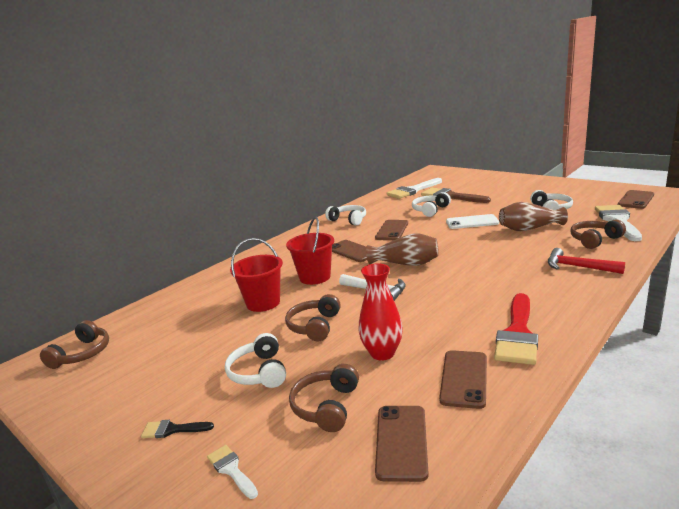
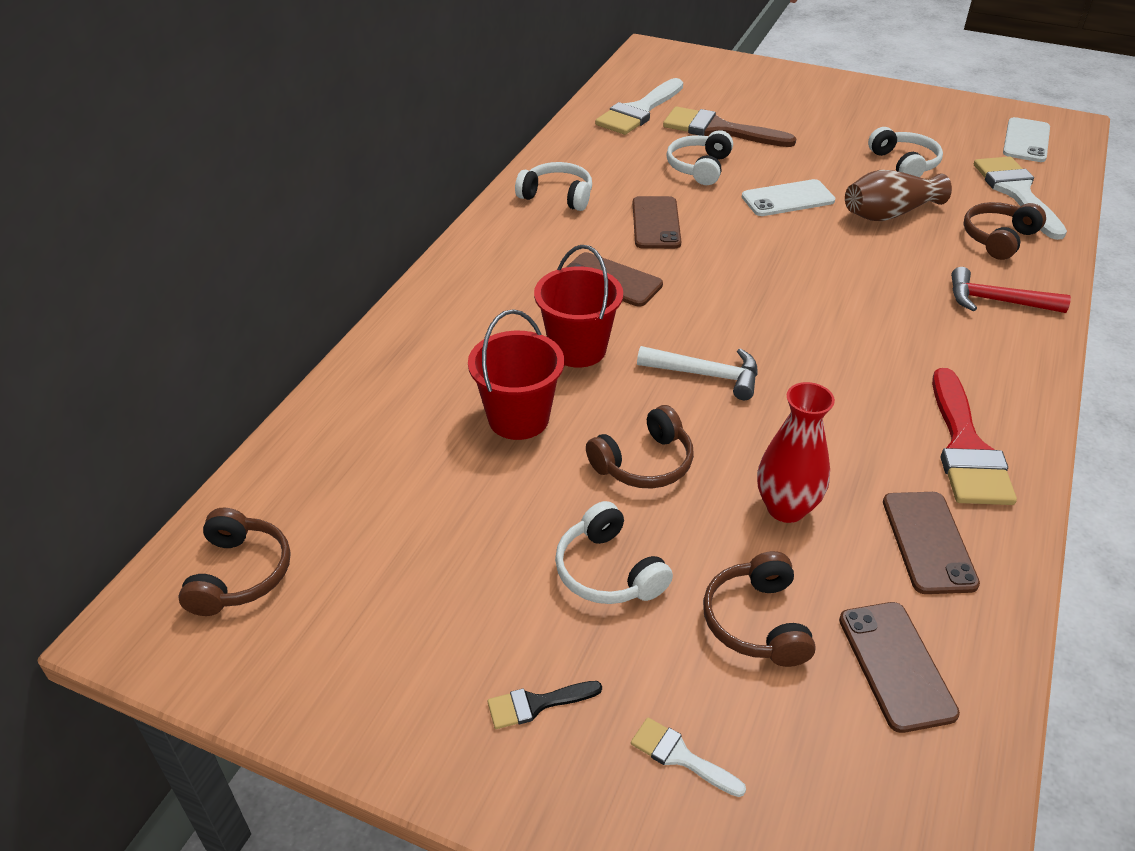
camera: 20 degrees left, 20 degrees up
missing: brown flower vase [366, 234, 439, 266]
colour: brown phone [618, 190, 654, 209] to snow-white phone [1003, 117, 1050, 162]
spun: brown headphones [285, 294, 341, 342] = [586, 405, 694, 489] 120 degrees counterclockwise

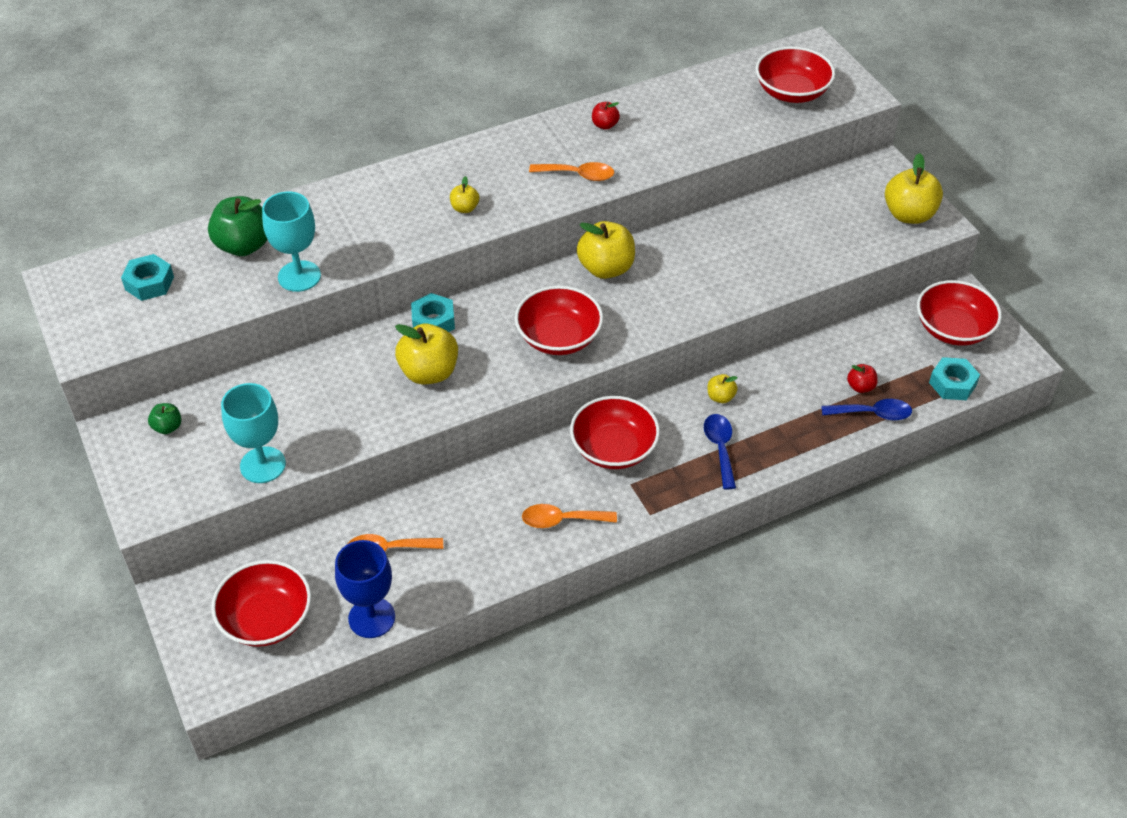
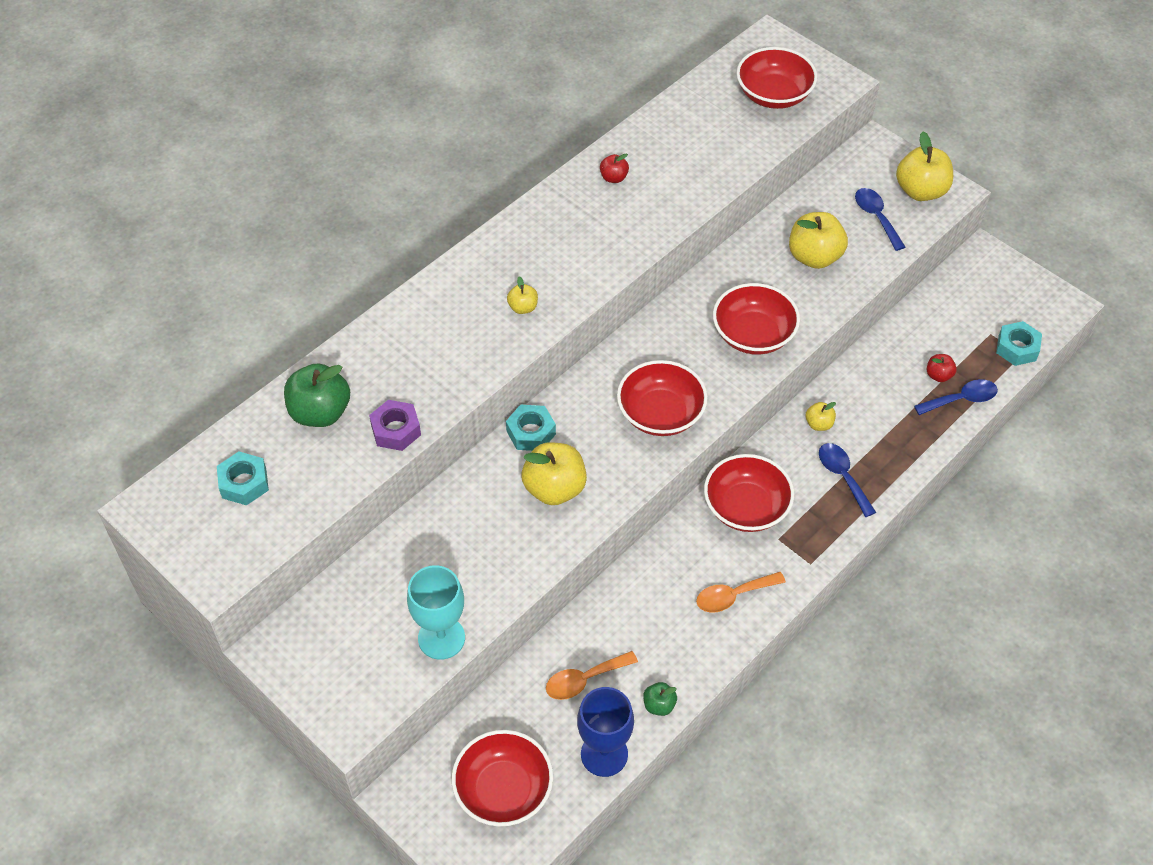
camera: 20 degrees left, 5 degrees up
missing: orange-coloured spoon [529, 162, 614, 181]
appeared: blue spoon [855, 188, 905, 251]
relocated: emerald toy apple [148, 403, 181, 434] to [643, 682, 677, 716]; bright yellow toy apple [577, 221, 635, 279] to [789, 212, 848, 269]; scarlet bowl [917, 280, 1002, 346] to [713, 283, 800, 355]
exchanged: turquoise chalice [262, 192, 321, 292] to violet nut [369, 400, 421, 451]

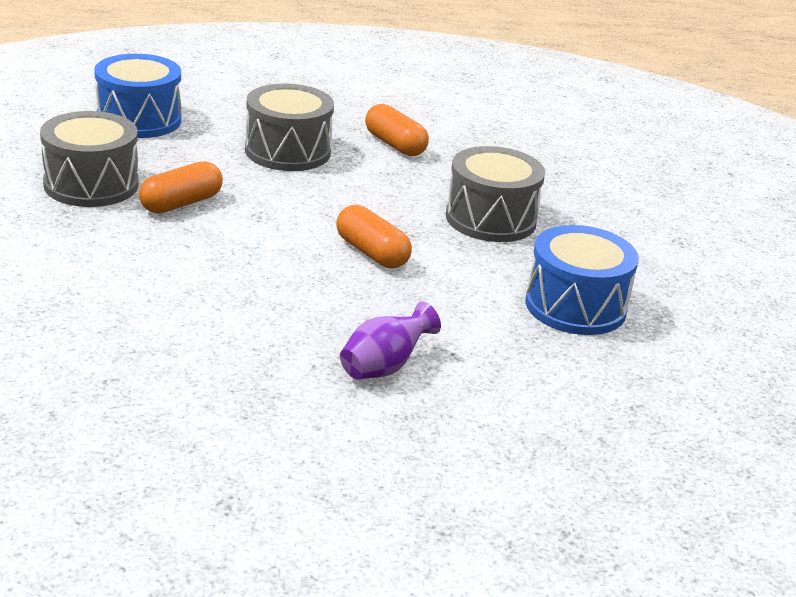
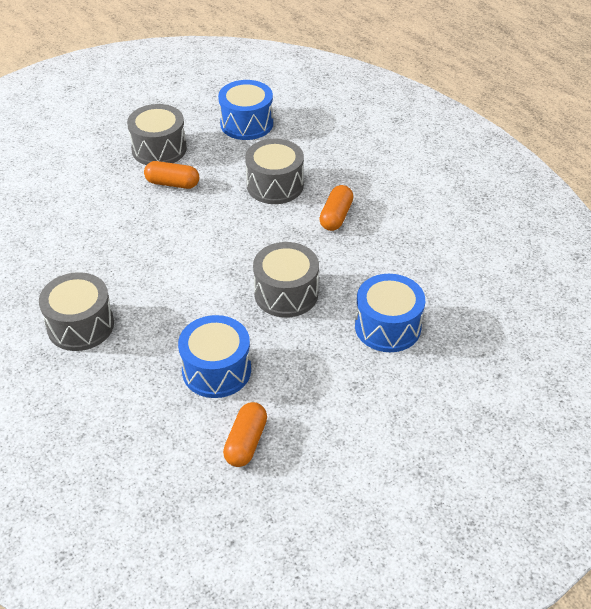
camera: 60 degrees right, 15 degrees up
appeared: blue drum [355, 274, 425, 352]
relocated: orange-coloured capsule [336, 205, 412, 268] to [223, 402, 267, 467]
exchanged: violet flower vase [340, 301, 441, 379] to ash-grey drum [39, 272, 114, 351]

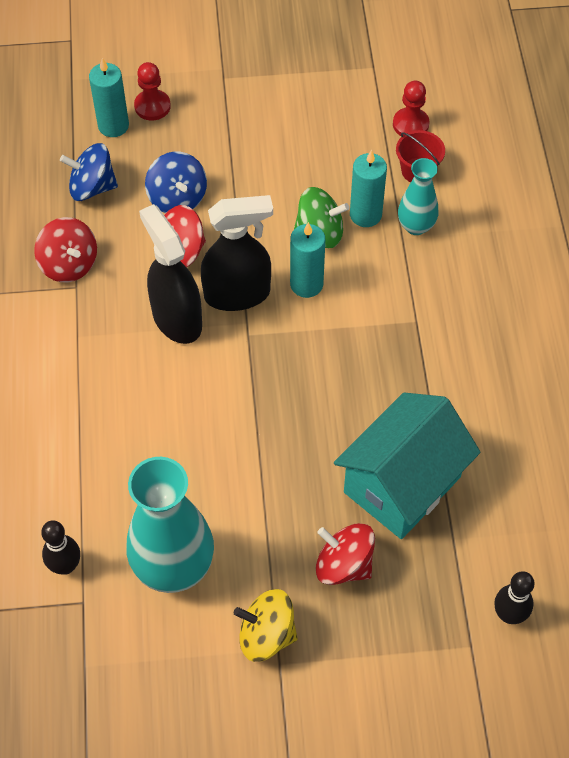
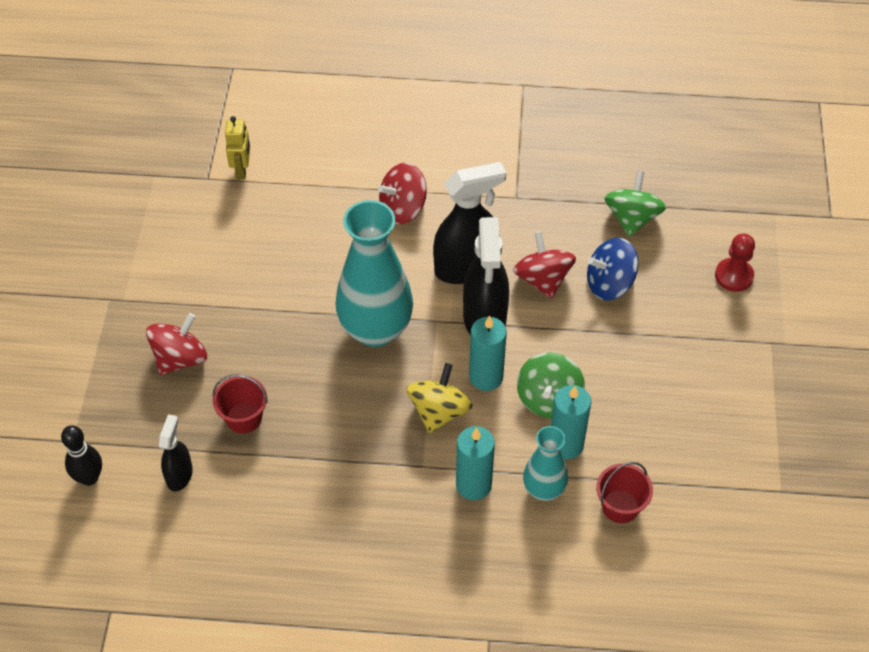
camera: 100 degrees right, 5 degrees down
missing: scarlet pawn [393, 81, 430, 136]
appeared: jet-black spray cleaner [159, 414, 193, 491]
relocated: scarlet toy top [34, 217, 97, 282] to [378, 163, 427, 224]; turquoise pillar candle [89, 58, 129, 137] to [456, 426, 495, 500]; turquoise flower vase [127, 457, 214, 593] to [336, 200, 413, 347]; bright yellow toy top [234, 589, 298, 662] to [406, 363, 473, 433]
exchanged: jet-black bowling pin [41, 520, 80, 575] to bright yellow robot [225, 116, 250, 179]; turquoise toy house [334, 393, 480, 539] to scarlet pail [212, 375, 268, 434]
colour: blue toy top [60, 143, 118, 201] to emerald toy top [604, 171, 666, 237]

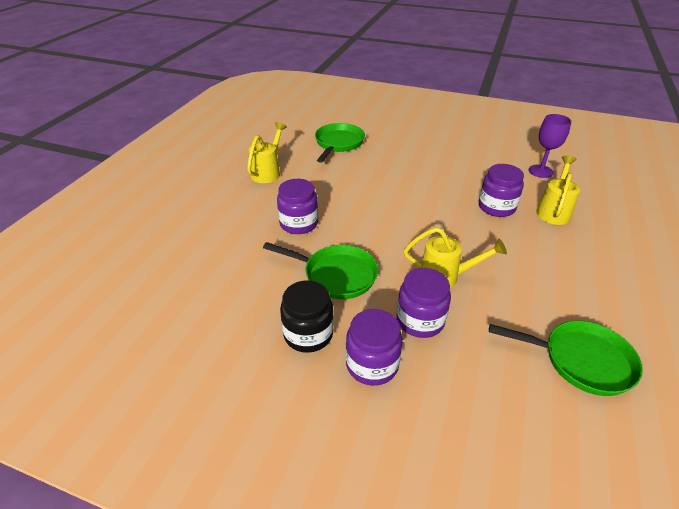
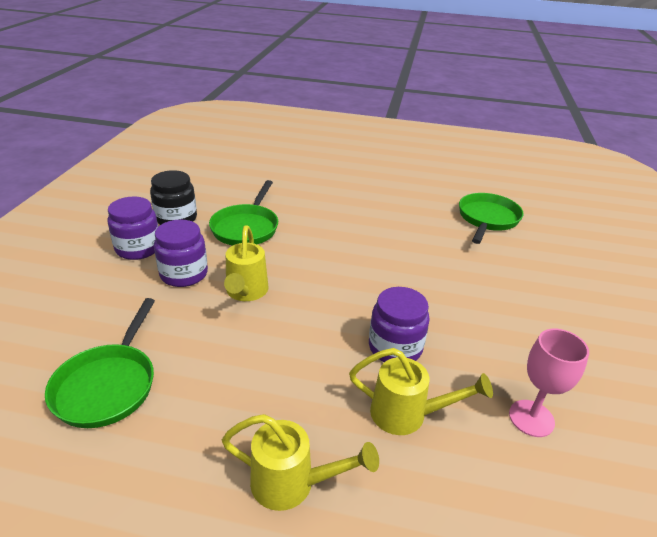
camera: 80 degrees right, 5 degrees down
missing: violet jam jar [277, 179, 318, 234]
relocated: bright yellow watering pot [247, 122, 287, 183] to [222, 414, 379, 511]
colour: violet chalice [529, 114, 571, 178] to rose-pink chalice [509, 329, 589, 437]
spun: emerald pan [315, 123, 365, 163] = [459, 193, 524, 244] 75 degrees counterclockwise

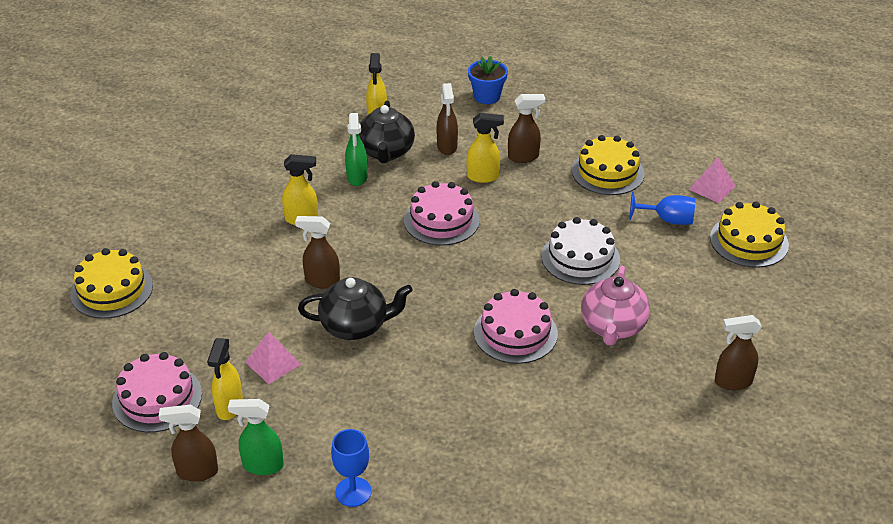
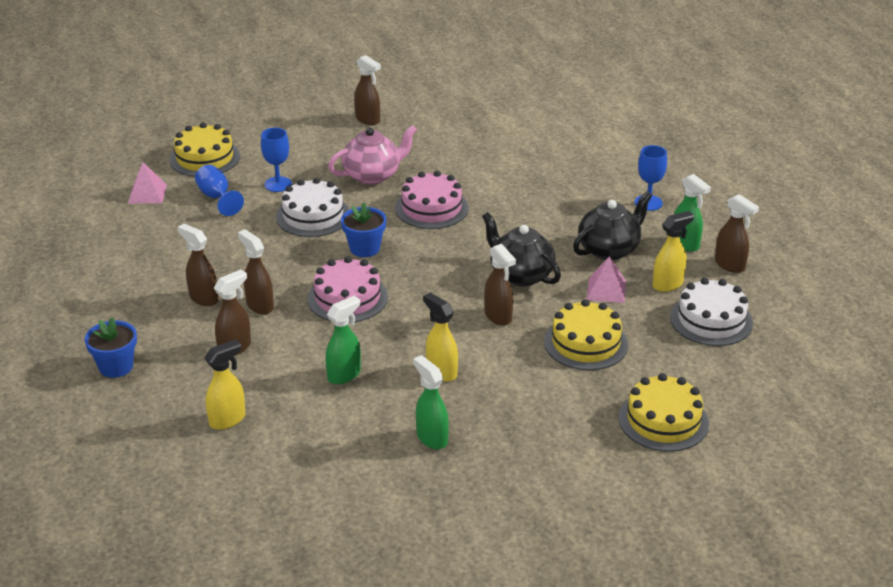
camera: 130 degrees left, 5 degrees down
appeared: blue chalice [261, 128, 292, 192]; blue flower pot [341, 202, 387, 257]; emerald spray cleaner [413, 355, 449, 449]
relocated: jet-black tea pot [359, 100, 415, 163] to [573, 191, 652, 260]; bright yellow gateau [572, 135, 645, 195] to [544, 299, 628, 370]
colour: rose-pink gateau [112, 352, 202, 433] to snow-white gateau [670, 278, 753, 346]; bright yellow spray cleaner [467, 113, 504, 183] to brown spray cleaner [238, 229, 274, 314]

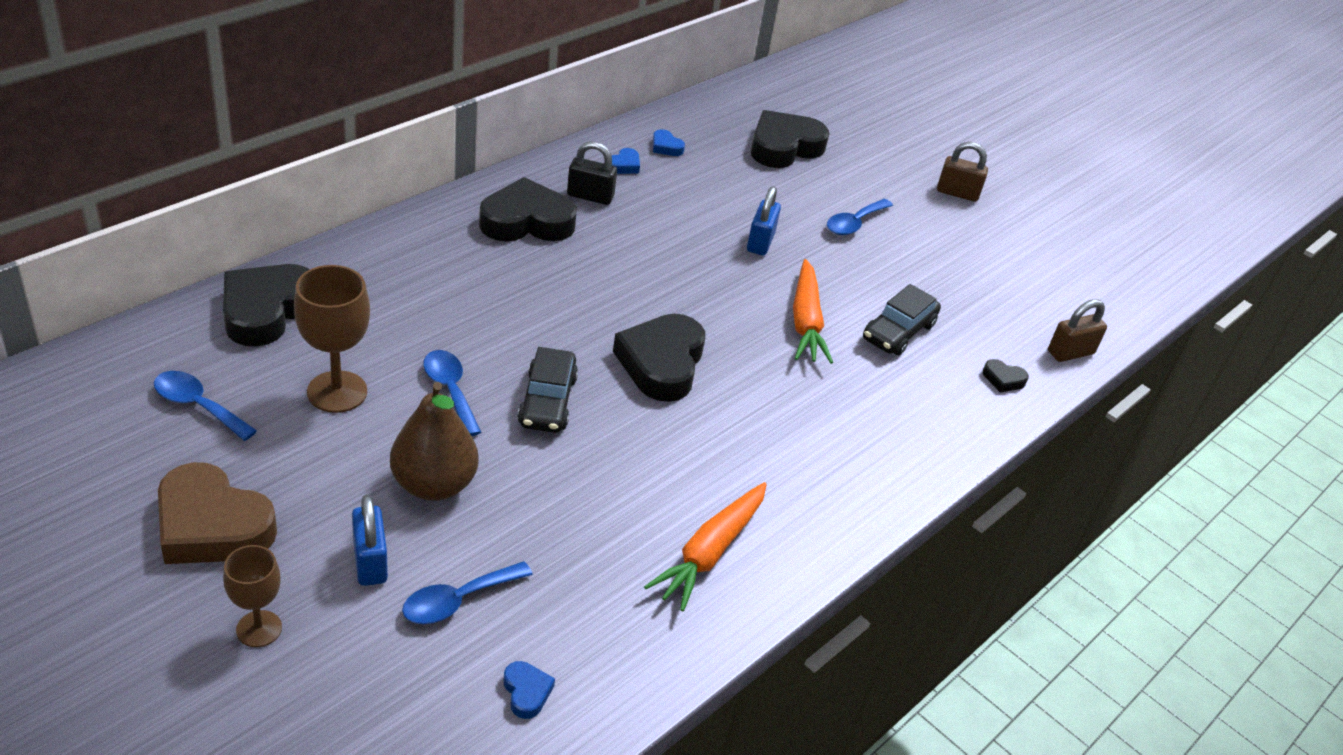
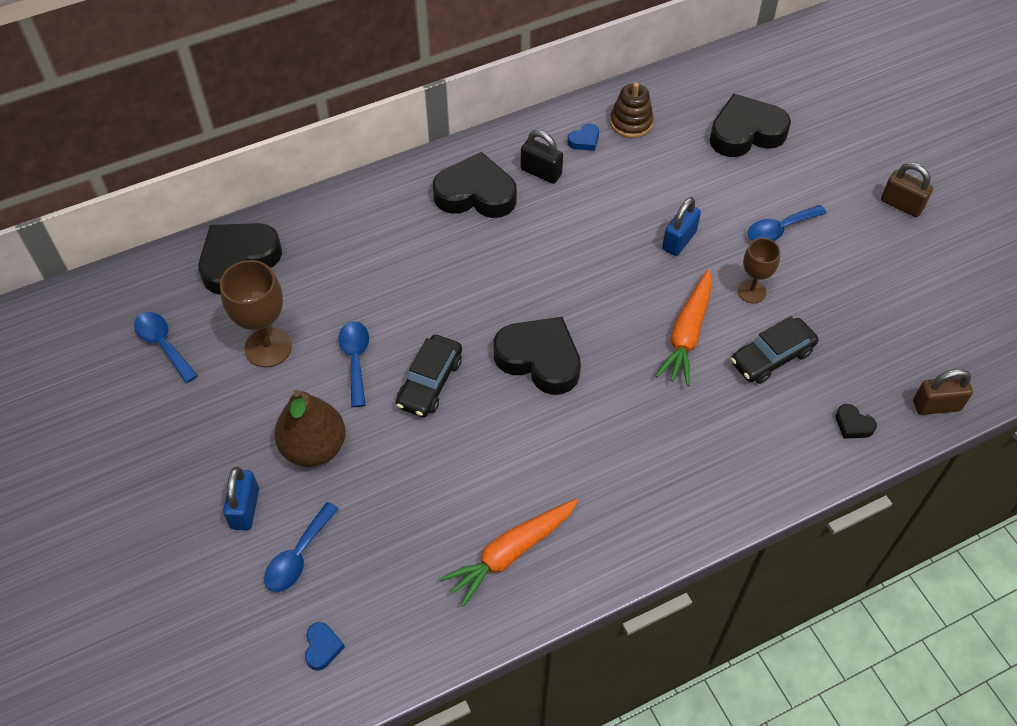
camera: 25 degrees right, 15 degrees up
missing: brown heart [158, 462, 277, 564]
relocated: brown chalice [223, 545, 282, 647] to [738, 238, 780, 304]
exchanged: blue heart [653, 129, 685, 156] to brown ring stacker [610, 82, 654, 138]
spun: blue spoon [402, 561, 533, 624] = [264, 502, 339, 592] 45 degrees counterclockwise; jet-black heart [613, 314, 705, 402] = [493, 317, 581, 395] 90 degrees clockwise

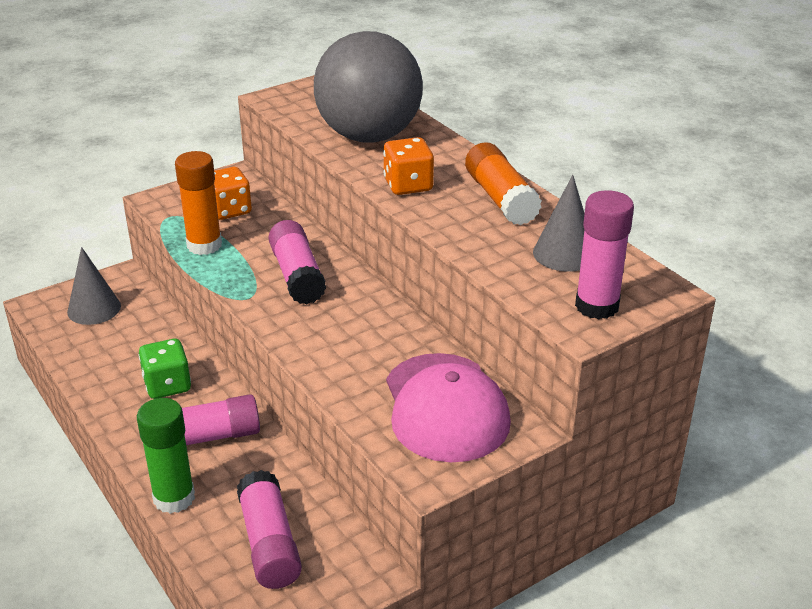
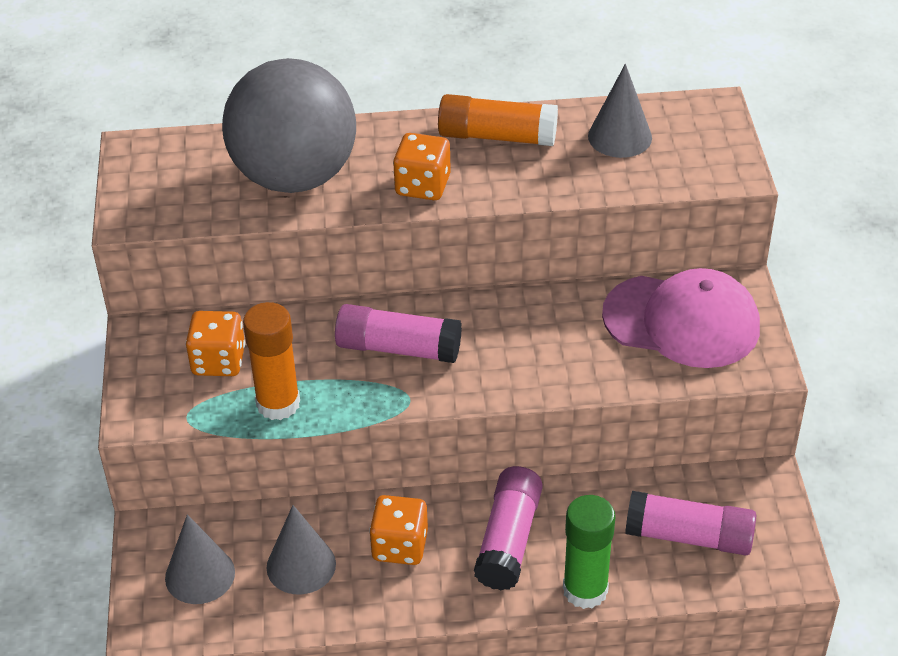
camera: 60 degrees left, 10 degrees up
missing: rose-pink glue [575, 190, 634, 319]
appeared: ash-grey cone [266, 505, 336, 594]
colour: emerald die [139, 339, 191, 399] to orange-coloured die [369, 495, 428, 565]

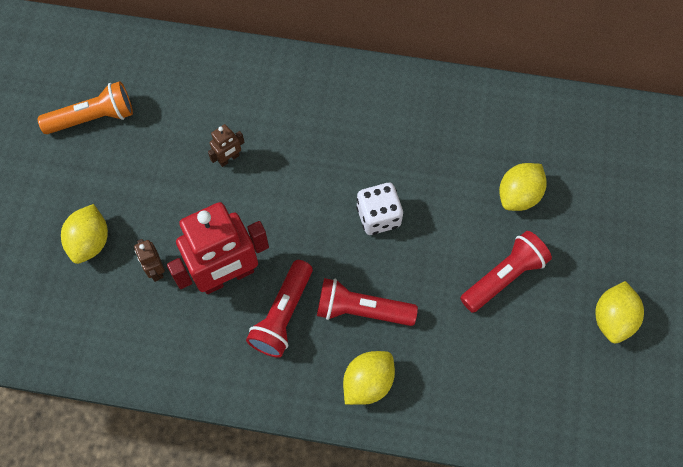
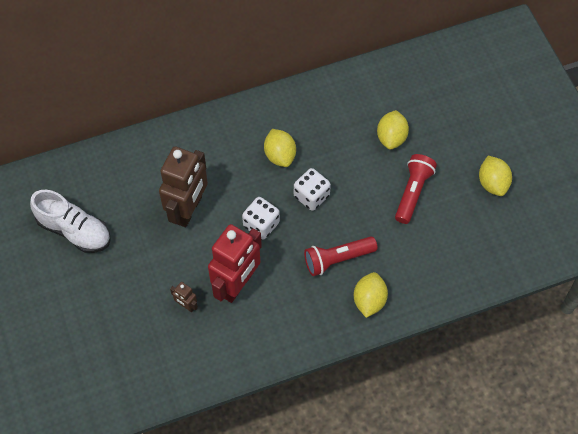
camera: 30 degrees left, 5 degrees down
missing: scarlet pocket torch [246, 260, 313, 358]
appeared: snow-white die [242, 197, 280, 239]
relocated: bright yellow toy lemon [61, 204, 108, 264] to [264, 129, 296, 167]
exchanged: orange-coloured pocket torch [38, 81, 133, 134] to snow-white lace-up shoe [30, 190, 111, 253]
size: brown robot [208, 124, 245, 167] = [159, 146, 208, 227] x2.33

